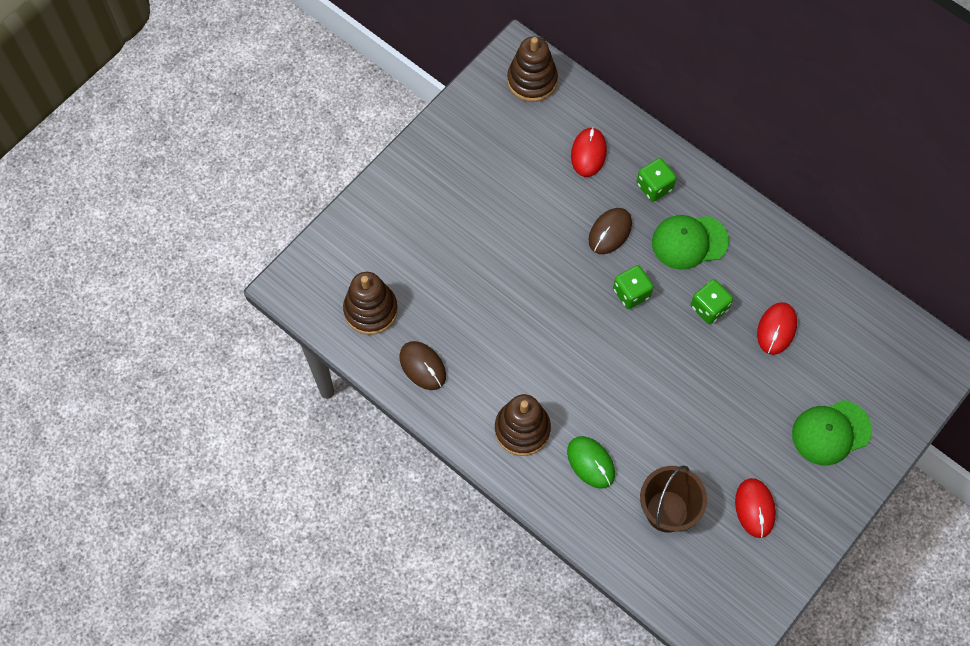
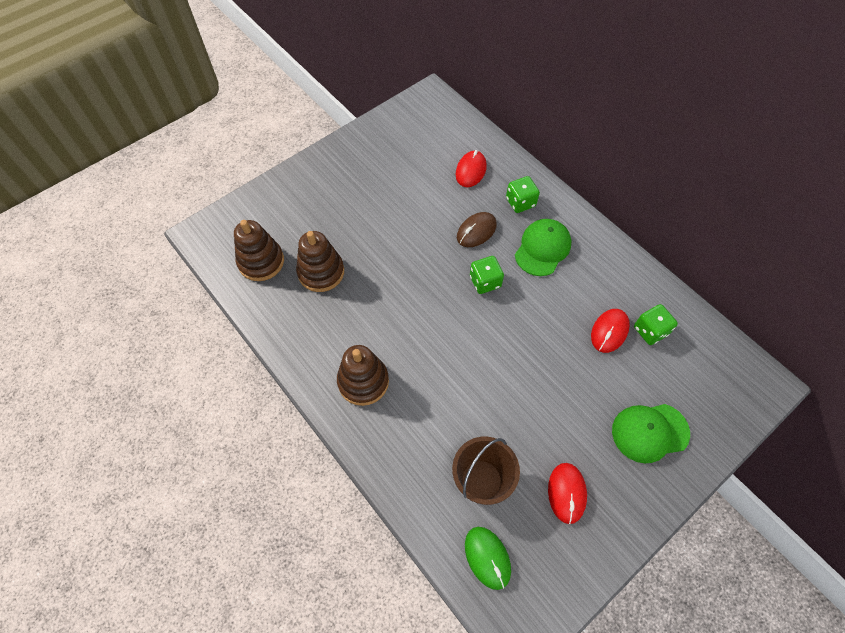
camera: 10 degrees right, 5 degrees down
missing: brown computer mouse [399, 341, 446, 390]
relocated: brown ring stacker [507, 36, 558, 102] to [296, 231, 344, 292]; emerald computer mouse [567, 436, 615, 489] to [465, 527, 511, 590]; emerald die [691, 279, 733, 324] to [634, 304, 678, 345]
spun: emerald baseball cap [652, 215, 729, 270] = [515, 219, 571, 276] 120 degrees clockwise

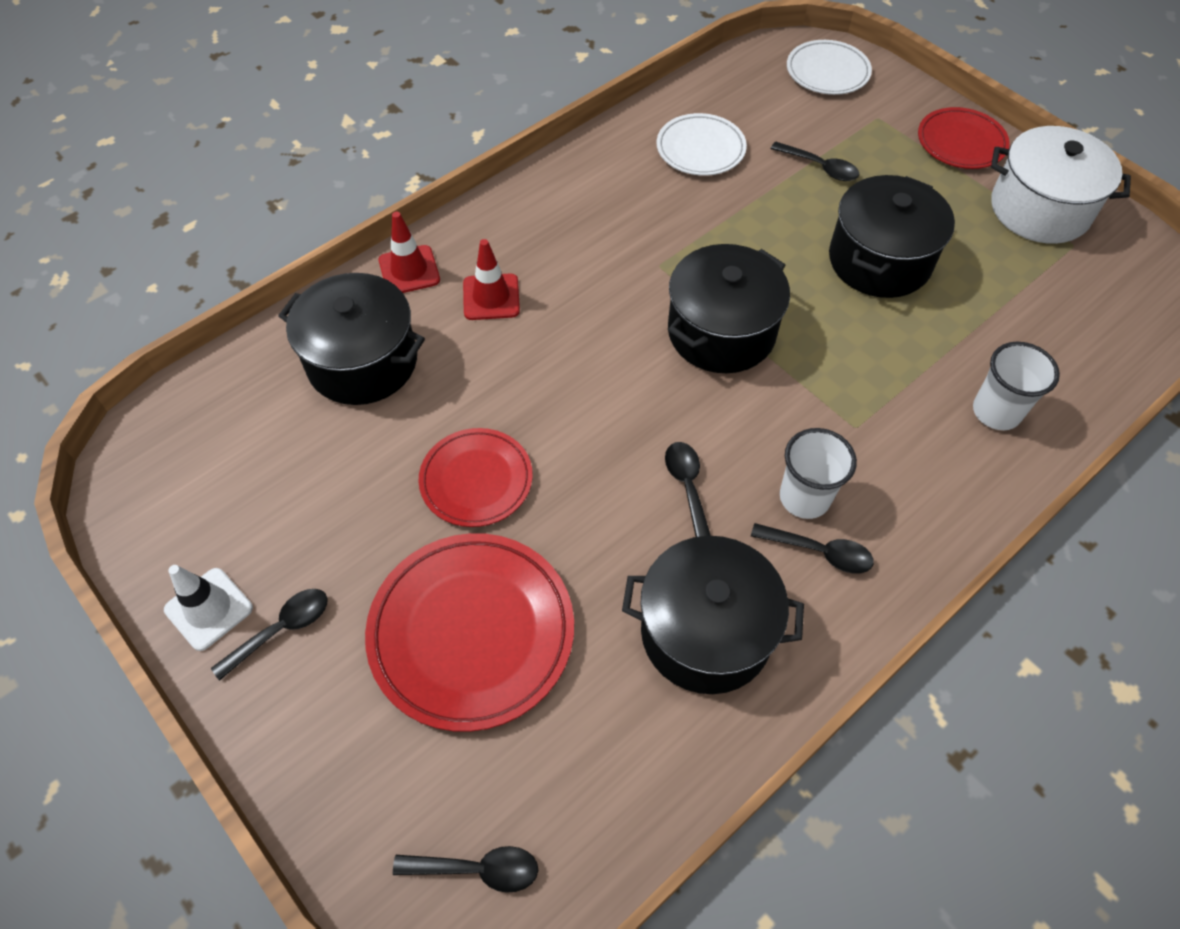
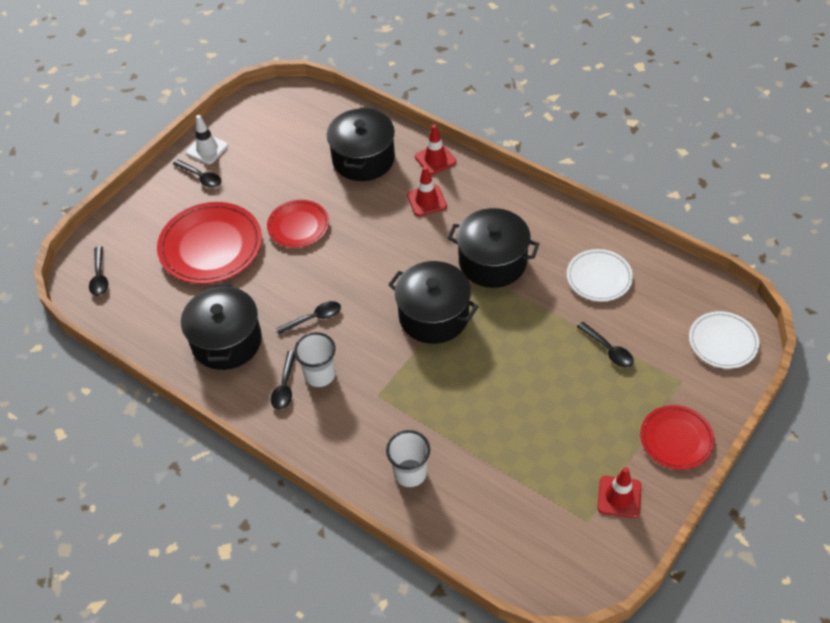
camera: 80 degrees right, 5 degrees down
relocated: jet-black stockpot [829, 175, 955, 298] to [448, 208, 540, 288]
exchanged: snow-white stockpot [991, 126, 1131, 244] to scarlet safety cone [598, 467, 641, 518]
spun: jet-black spoon [770, 142, 859, 181] = [577, 322, 634, 368] 60 degrees counterclockwise

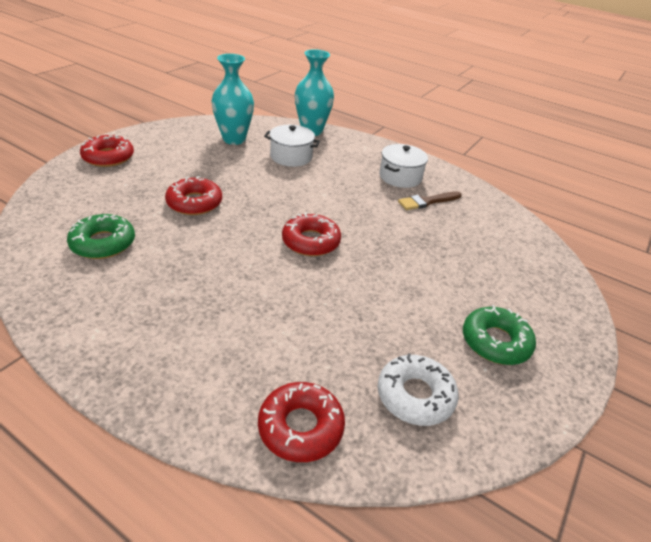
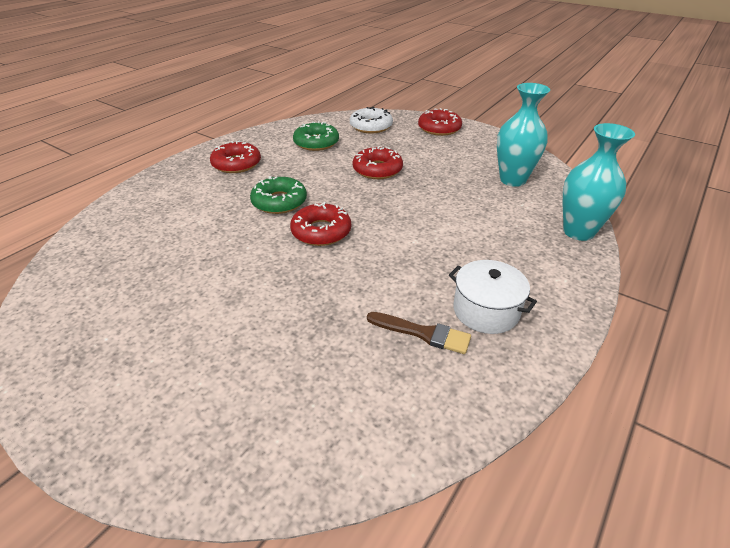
camera: 95 degrees right, 0 degrees up
missing: snow-white stockpot [264, 125, 320, 167]
relocated: scarlet doughnut [258, 382, 345, 462] to [210, 140, 261, 173]; snow-white doughnut [378, 353, 459, 426] to [350, 106, 393, 133]; emerald doughnut [463, 305, 536, 365] to [250, 176, 307, 214]
spun: brown paint brush [398, 191, 462, 210] = [367, 312, 471, 354] 135 degrees clockwise

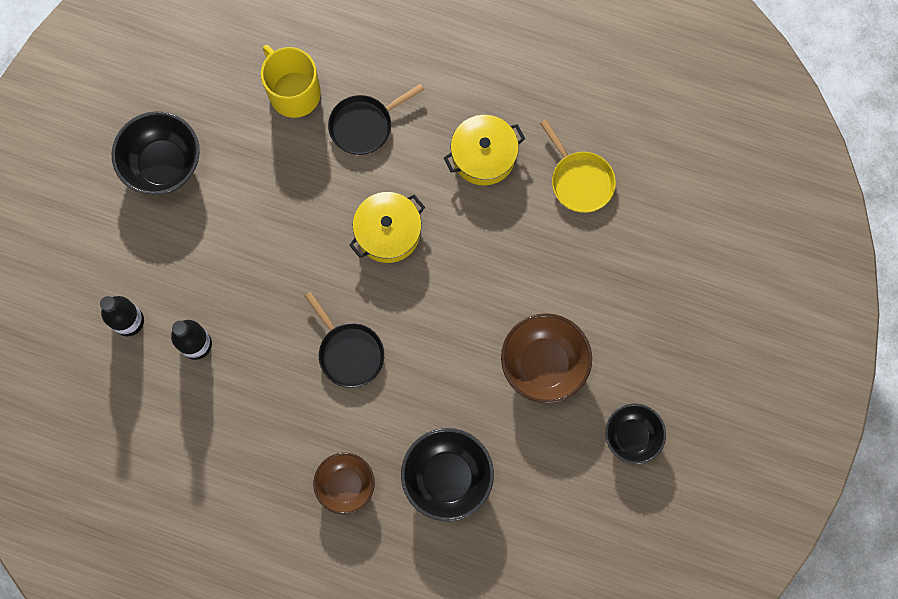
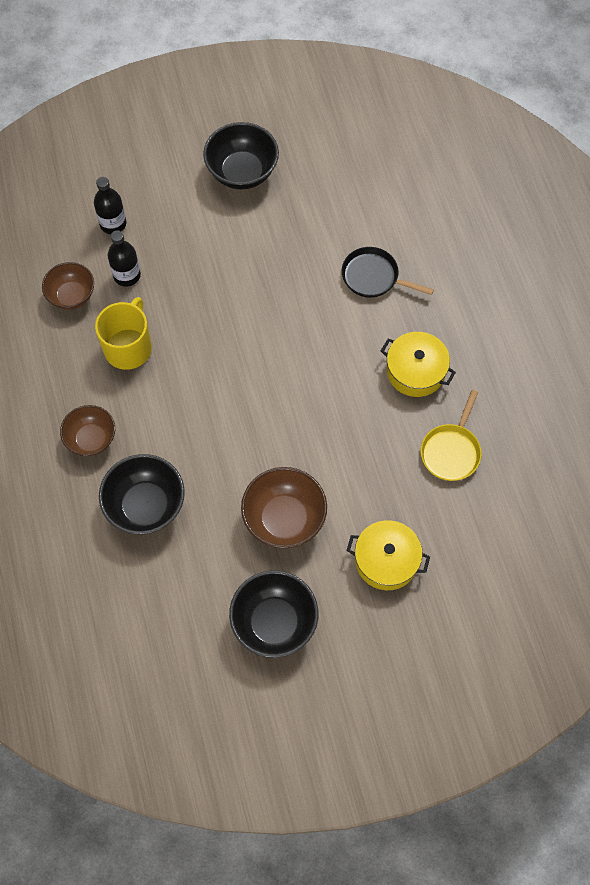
camera: 55 degrees right, 10 degrees down
missing: jet-black pan [305, 292, 384, 388]
appeared: brown bowl [42, 262, 94, 310]
relocated: bright yellow coffee mug [261, 45, 321, 118] to [95, 297, 152, 370]; bright yellow stockpot [349, 192, 425, 263] to [347, 520, 430, 590]
size: jet-black bowl [605, 404, 666, 464] = [229, 571, 318, 658] x1.50

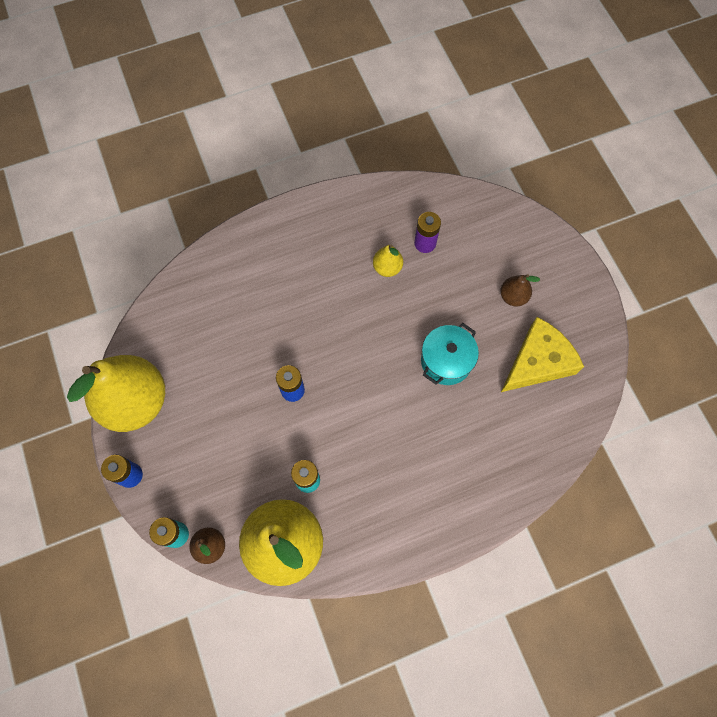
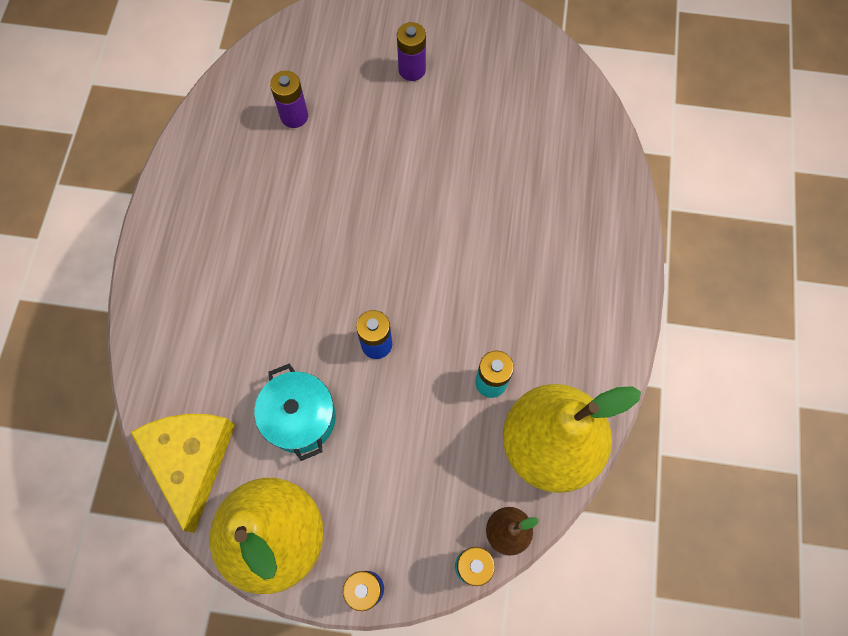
camera: 60 degrees left, 0 degrees up
missing: bright yellow pear fruit [373, 245, 403, 277]
relocated: turquoise stockpot [421, 323, 479, 385] to [254, 364, 336, 461]; bright yellow cheese wedge [501, 317, 584, 392] to [131, 414, 235, 533]
exchanged: brown pear fruit [500, 274, 540, 306] to violet battery [397, 22, 426, 81]

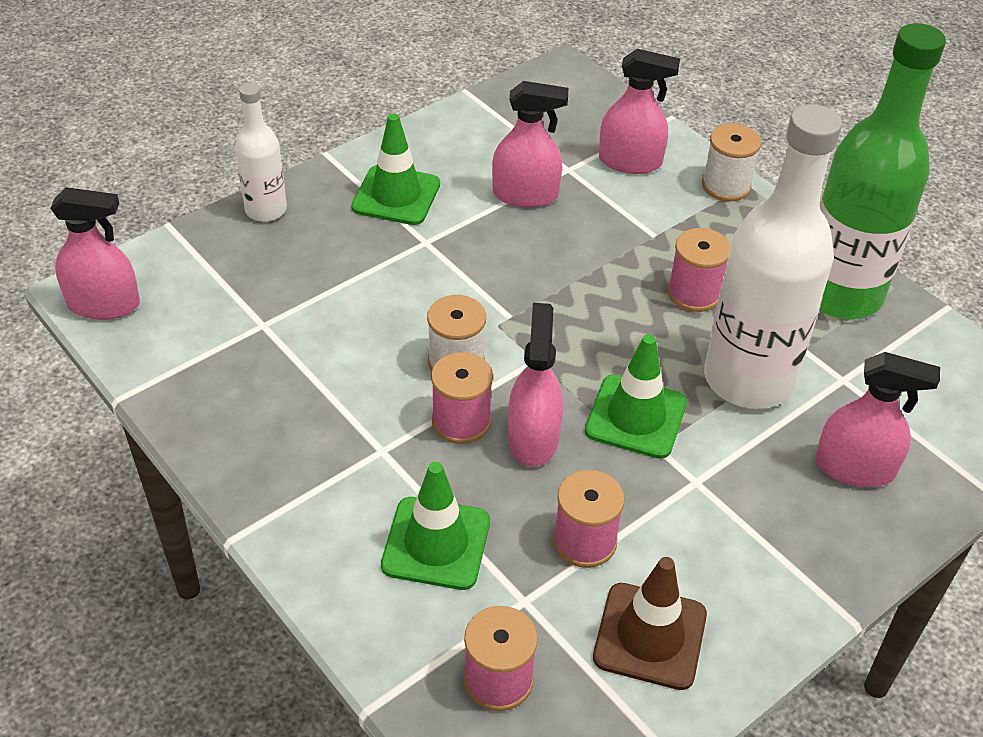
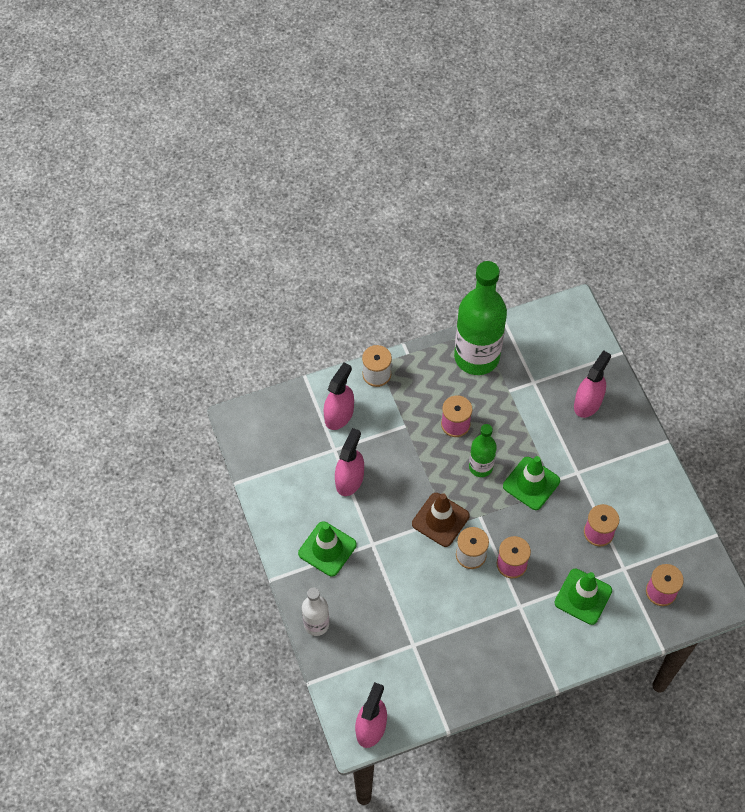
camera: 70 degrees left, 15 degrees up
missing: rose-pink spray cleaner [508, 303, 563, 467]; snow-white flask [704, 104, 842, 409]
appeared: emerald flask [469, 424, 497, 477]
relocated: brown safety cone [593, 557, 707, 690] to [412, 493, 470, 547]

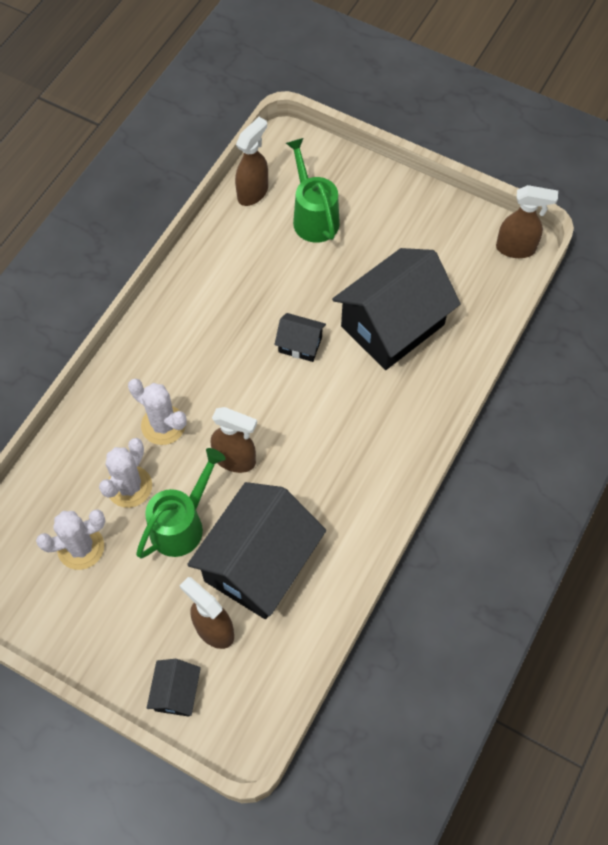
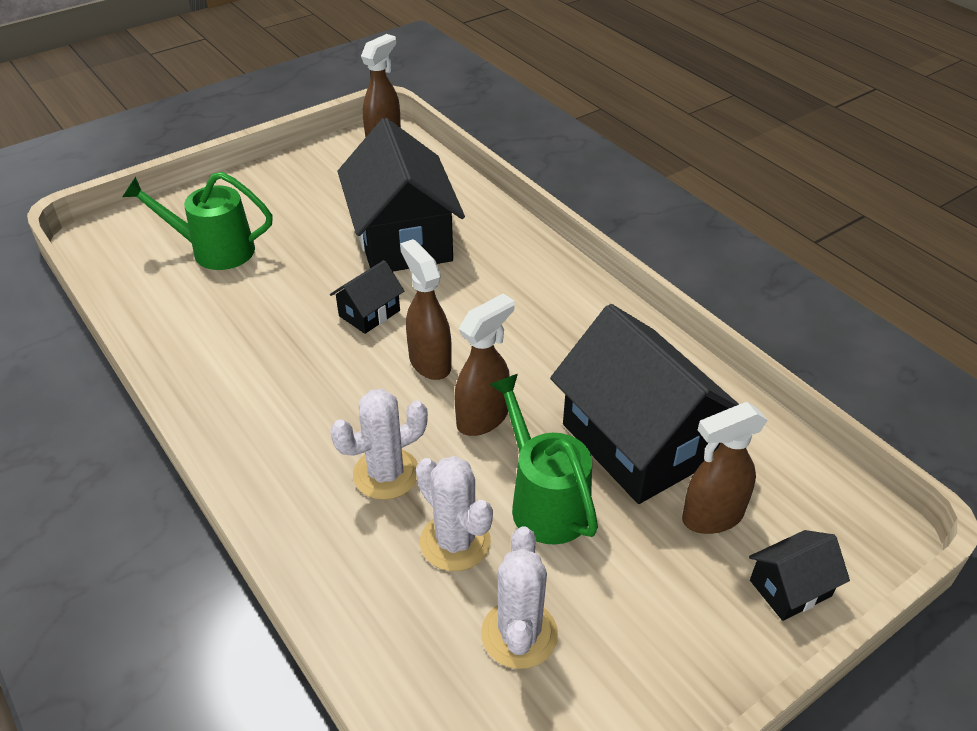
camera: 65 degrees left, 20 degrees down
relocated: brown spray cleaner [235, 117, 268, 206] to [400, 239, 452, 380]
spun: jet-black toy house [147, 659, 201, 717] = [749, 530, 850, 621] 60 degrees counterclockwise

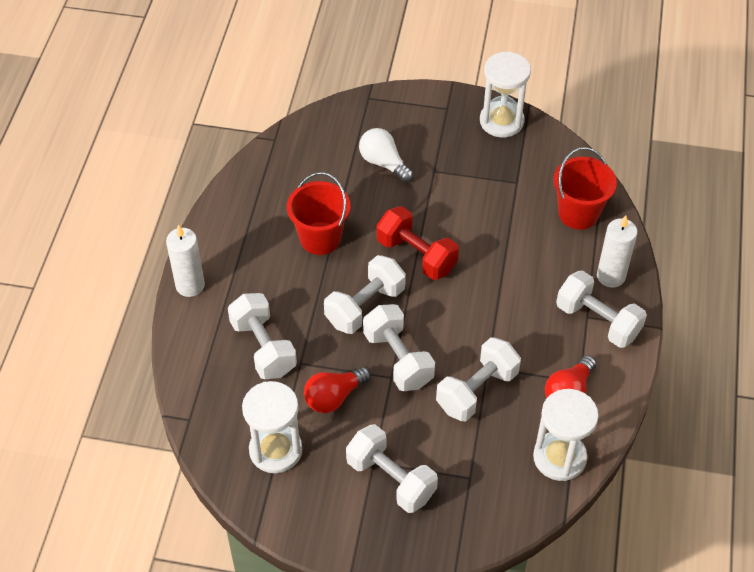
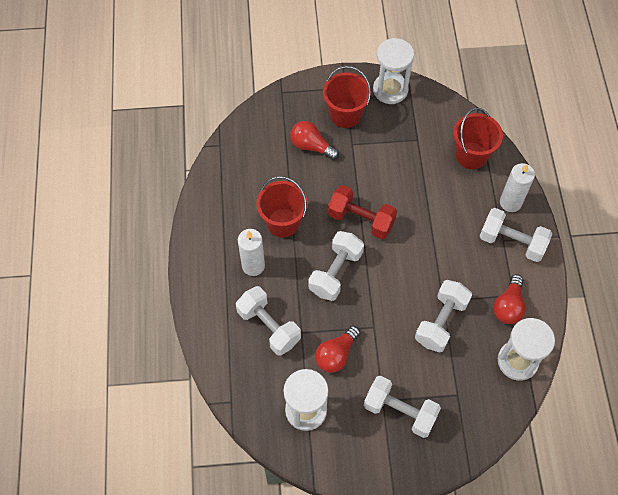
camera: 15 degrees left, 10 degrees up
missing: snow-white hand weight [363, 304, 435, 391]
appeared: scarlet pail [323, 66, 371, 128]
relocated: snow-white pillar candle [166, 225, 205, 297] to [238, 229, 265, 276]
colour: snow-white lightbulb [359, 128, 413, 183] to scarlet lightbulb [290, 121, 339, 160]

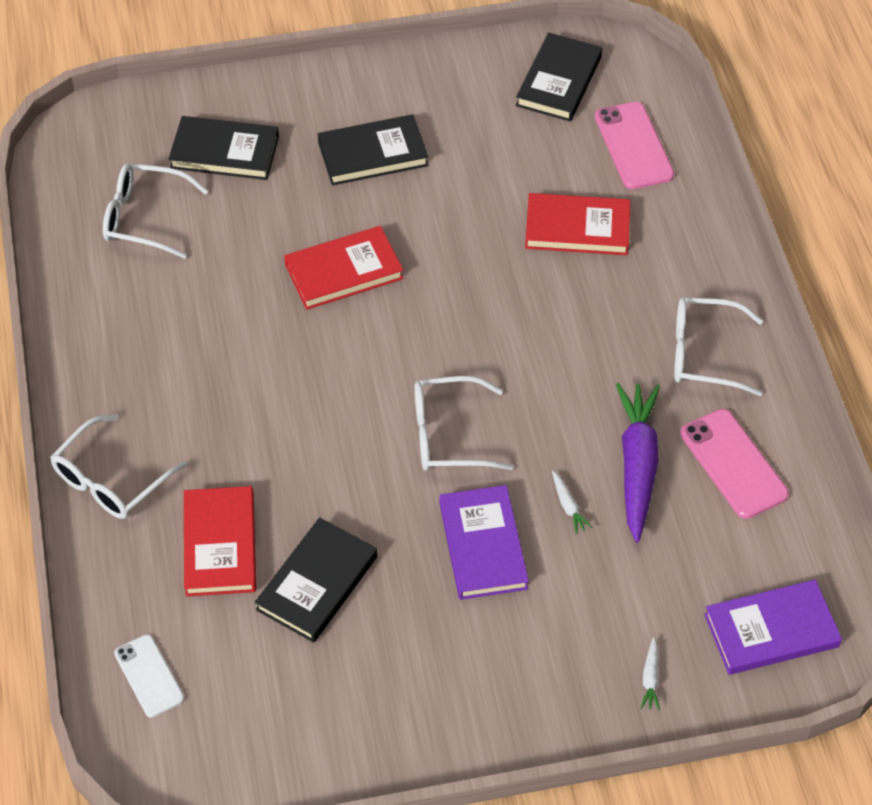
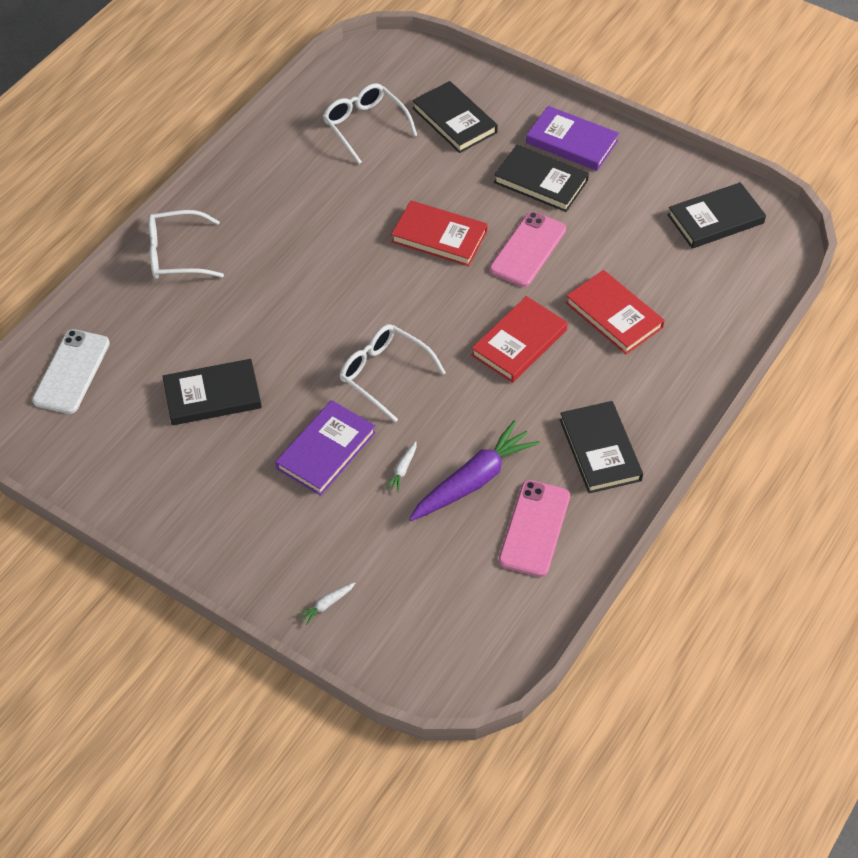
camera: 45 degrees right, 0 degrees up
relocated: scarlet hardback [184, 486, 256, 597] to [471, 296, 568, 383]; rose-pink phone [595, 102, 674, 189] to [489, 212, 566, 287]; violet hardback [704, 580, 842, 675] to [526, 106, 619, 171]
exchanged: snow-white glasses [674, 297, 763, 396] to jet-black hardback [560, 401, 643, 493]
size: snow-white phone [114, 634, 184, 718] = [32, 329, 110, 414] x1.52

